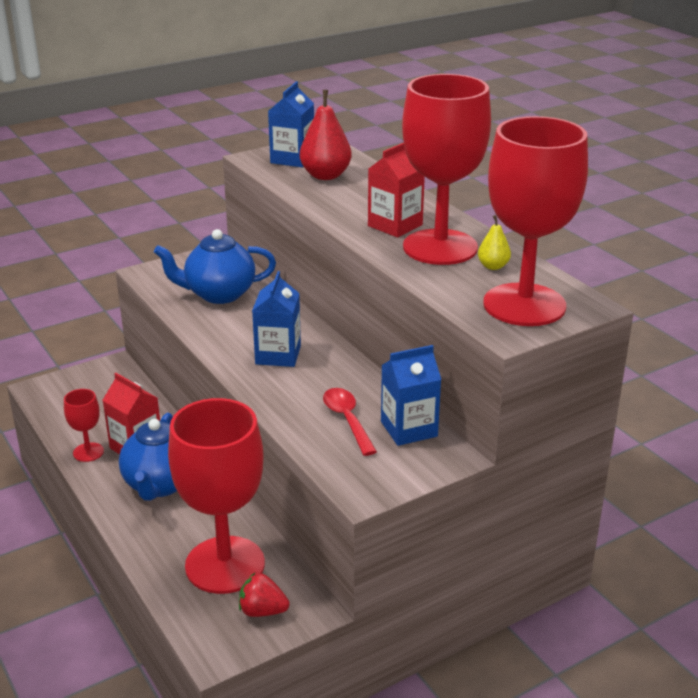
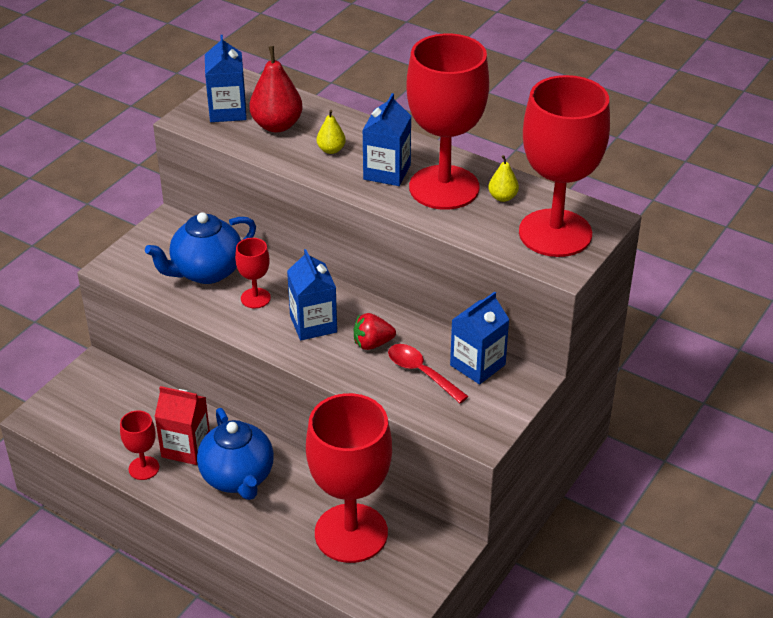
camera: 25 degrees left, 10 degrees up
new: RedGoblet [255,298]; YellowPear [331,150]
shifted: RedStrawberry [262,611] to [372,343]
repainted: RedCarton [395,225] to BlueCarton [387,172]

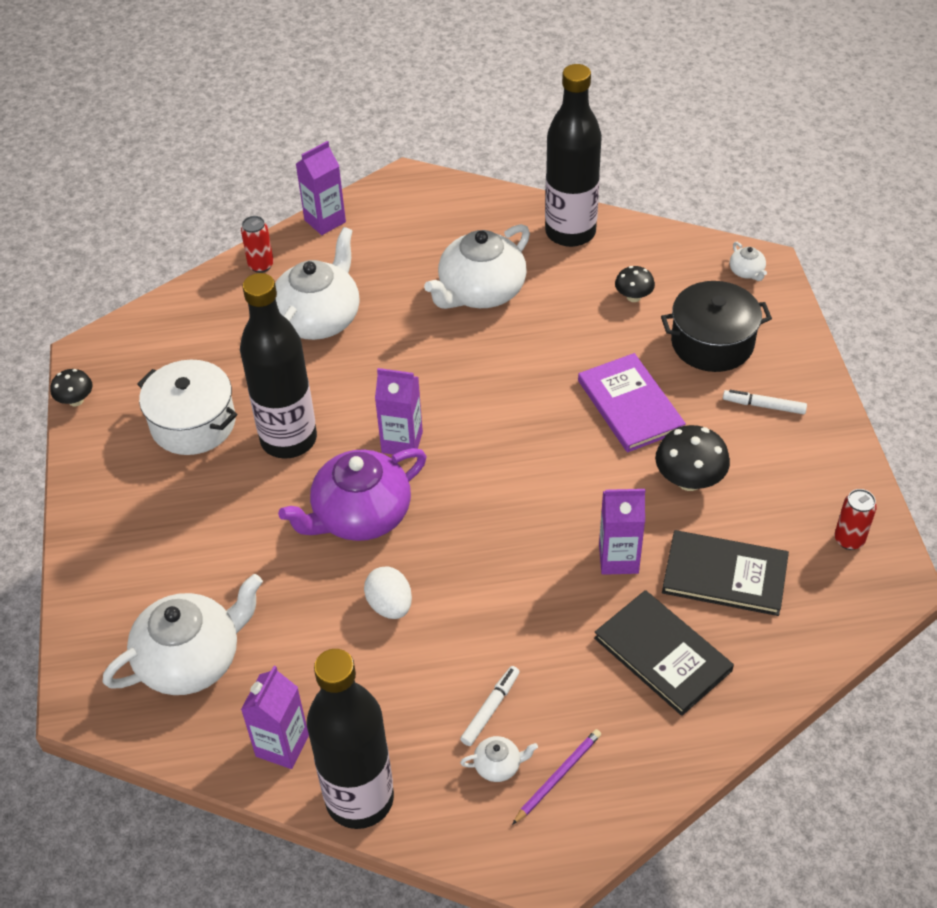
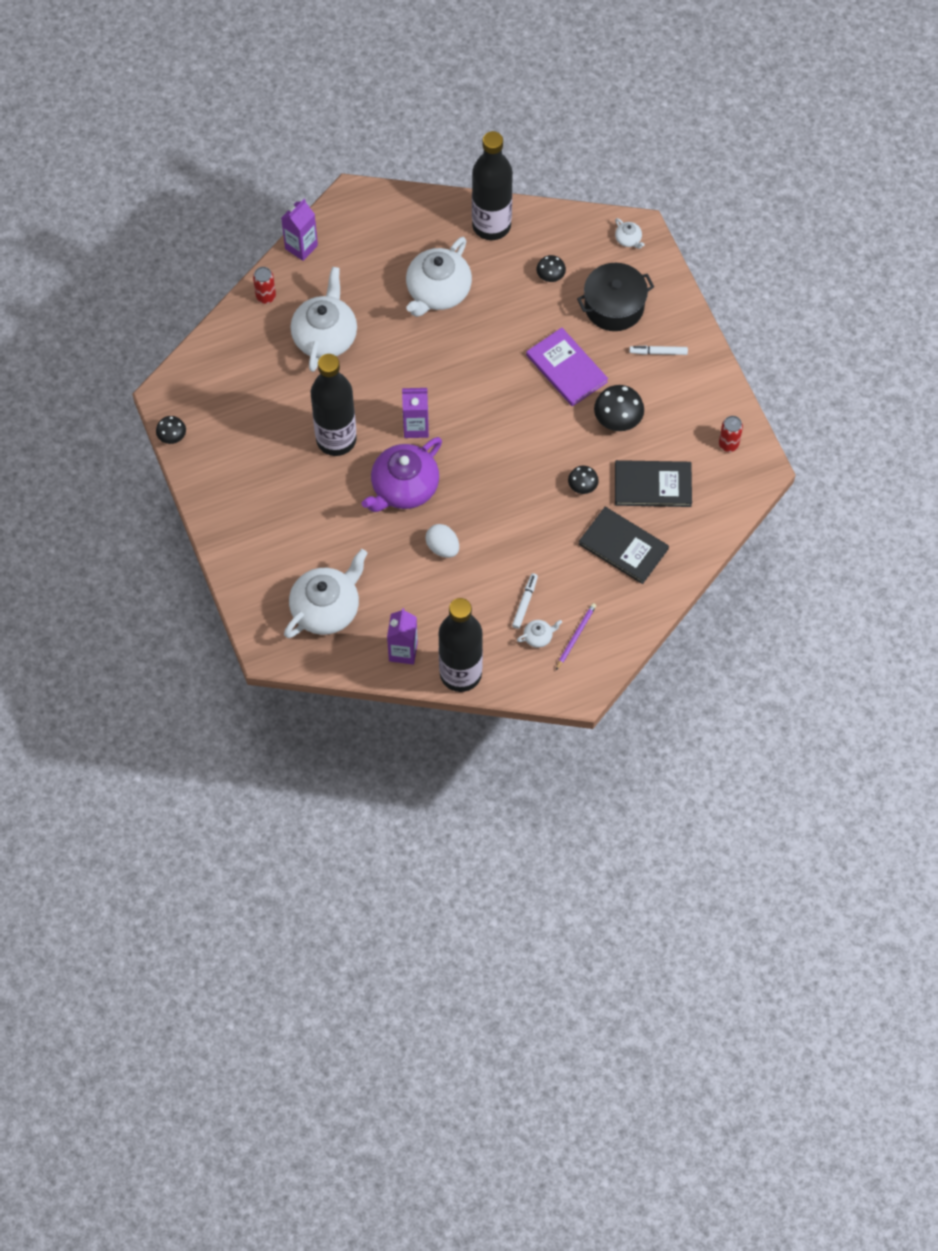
camera: 15 degrees left, 15 degrees up
gone: WhitePot [193,423]
swapped: PurpleCarton [618,559] to BlackMushroom [582,486]

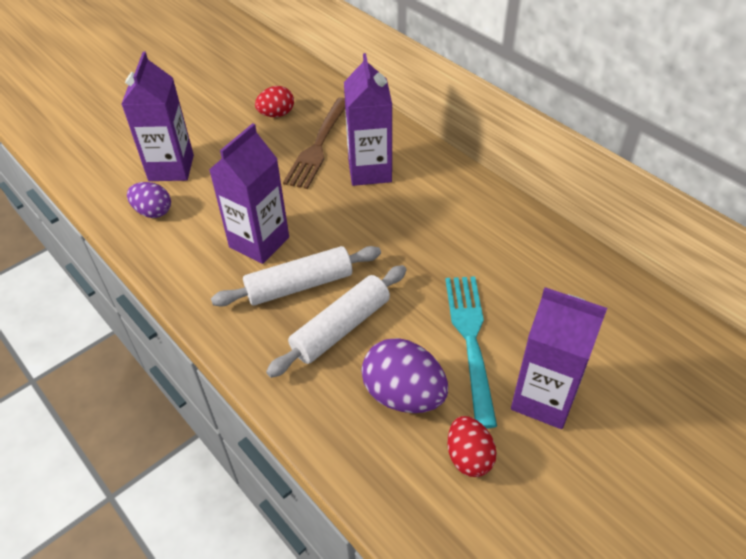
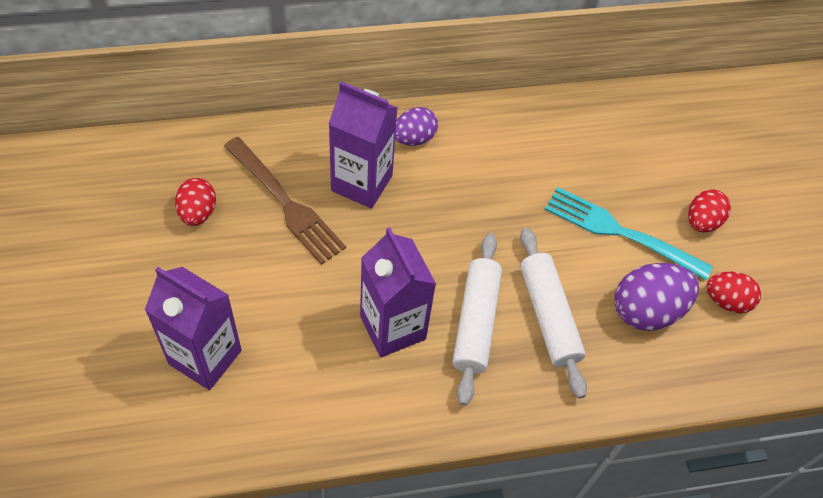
camera: 65 degrees left, 10 degrees up
shifted: PurpleEgg [153,212] to [414,138]
swapped: PurpleCarton [543,398] to RedEgg [702,221]

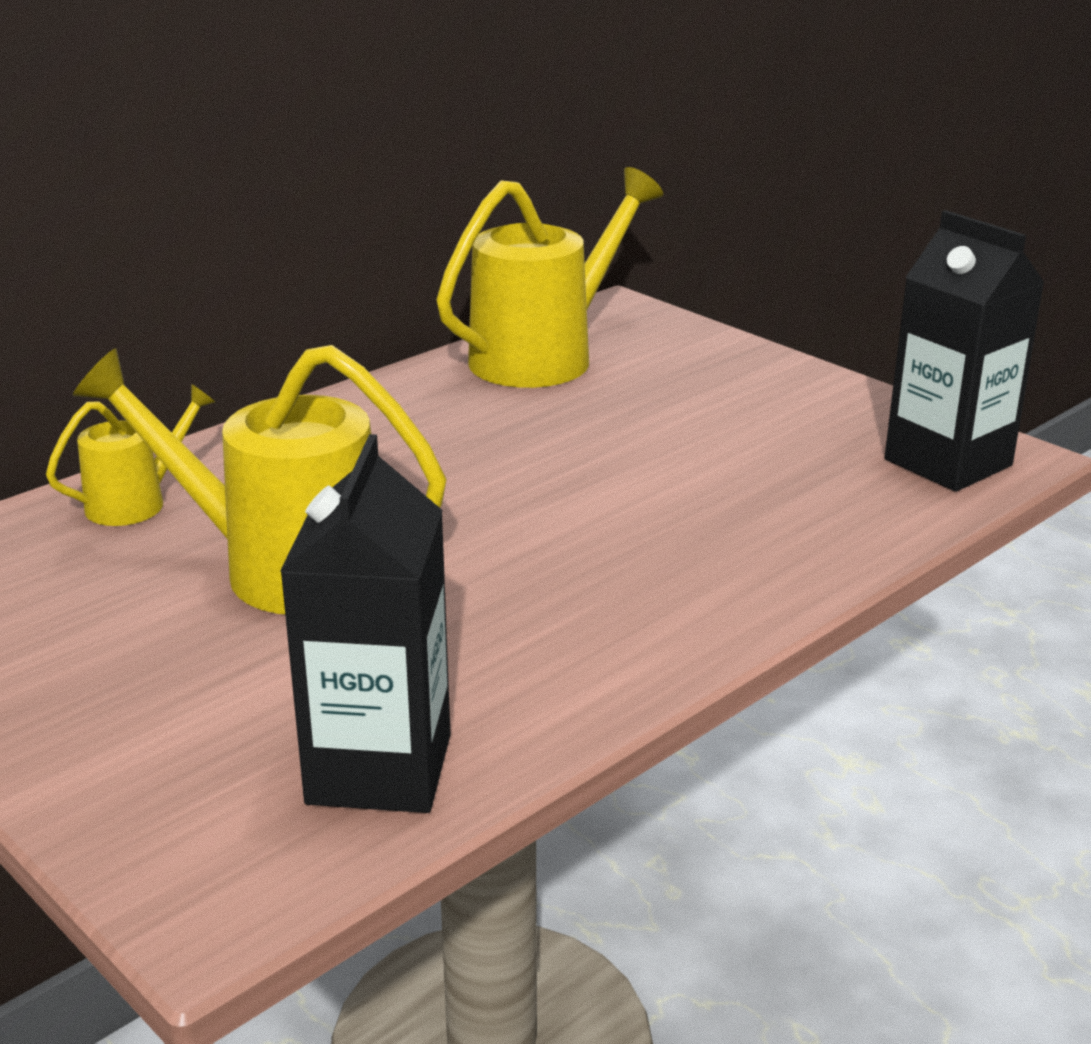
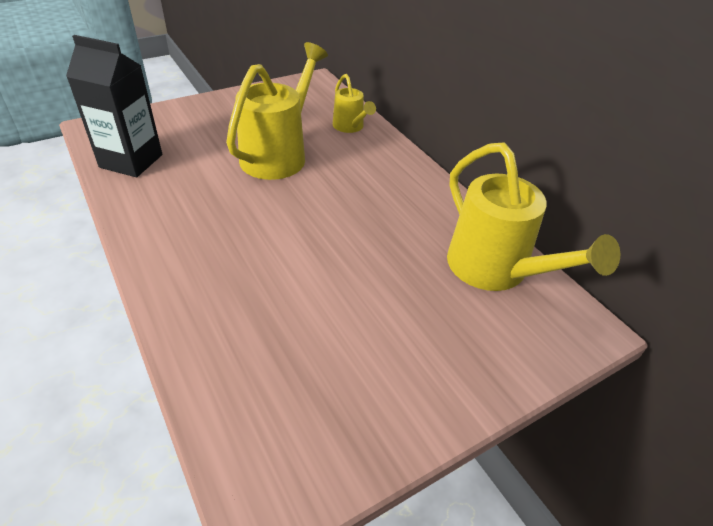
camera: 100 degrees right, 15 degrees up
gone: BlackCarton [948,462]

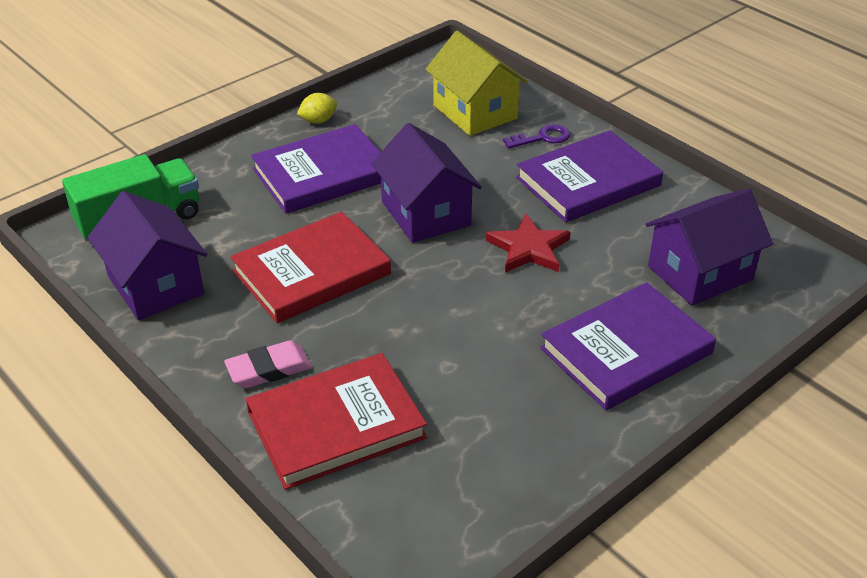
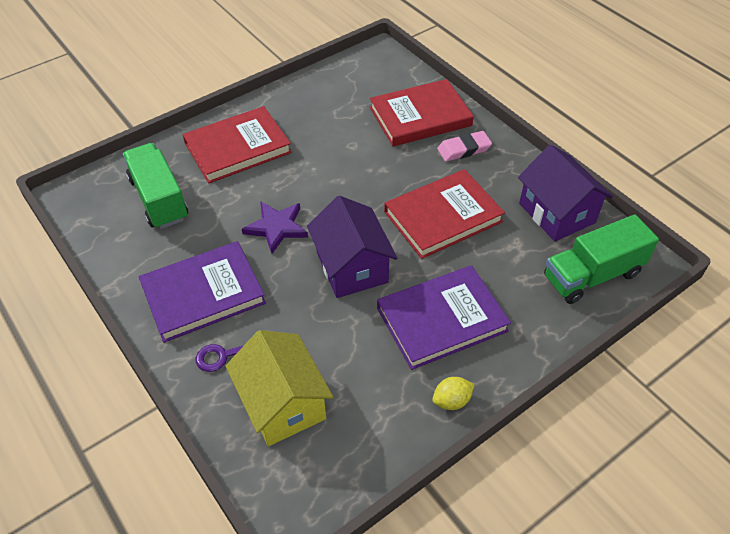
camera: 175 degrees left, 10 degrees up
swapped: PurpleHouse [700,273] to GreenTruck [159,199]
repainted: RedStar [528,248] to PurpleStar [276,227]; PurpleBook [626,351] to RedBook [238,148]

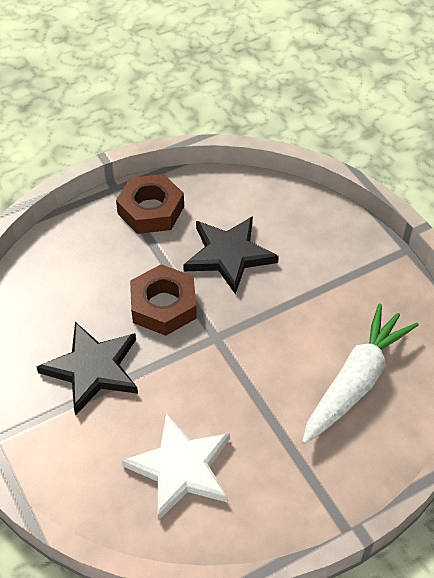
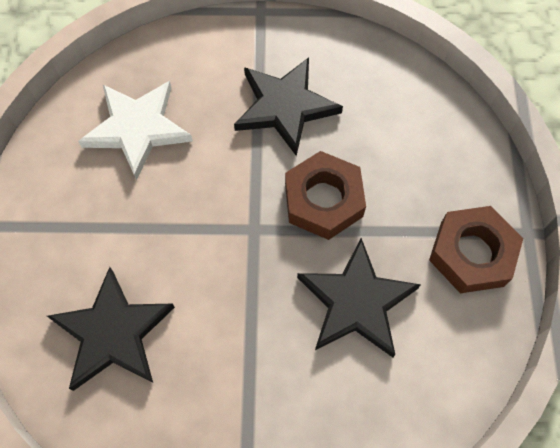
camera: 120 degrees right, 15 degrees up
swapped: WhiteCarrot [356,381] to BlackStar [113,333]

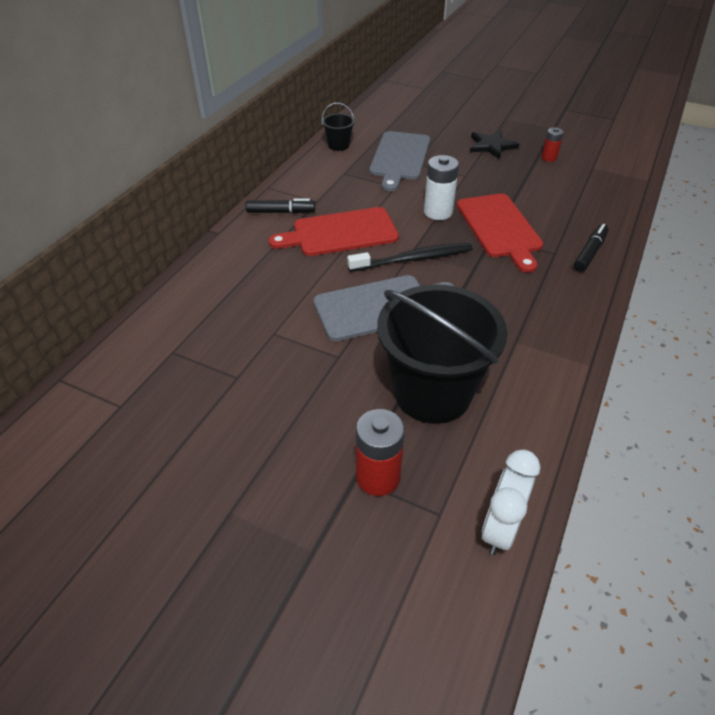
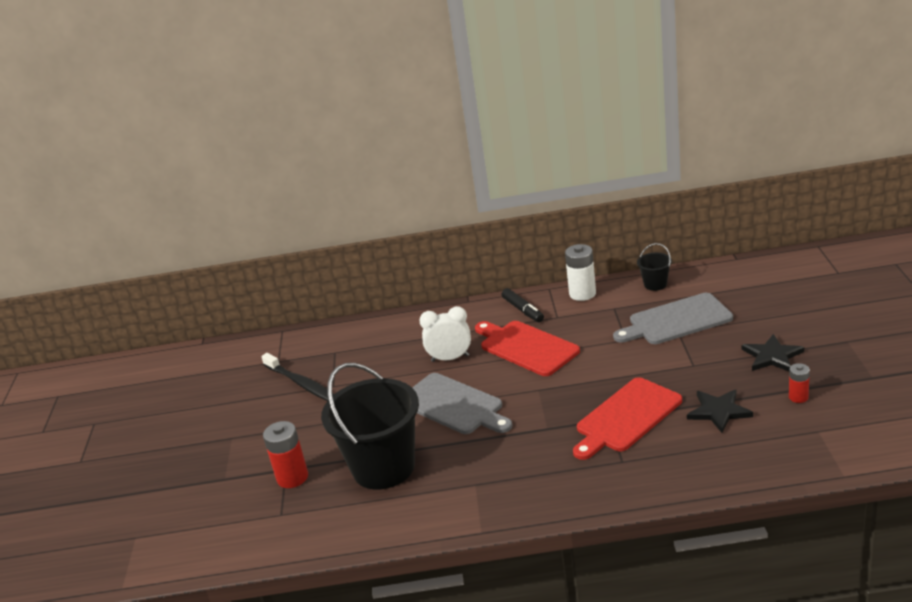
camera: 65 degrees right, 15 degrees down
gone: BlackMarker [589,253]
new: BlackStar [719,411]
shifted: BlackToothbrush [414,259] to [302,384]; WhiteBattery [438,212] to [582,294]; WhiteClock [500,528] to [450,358]

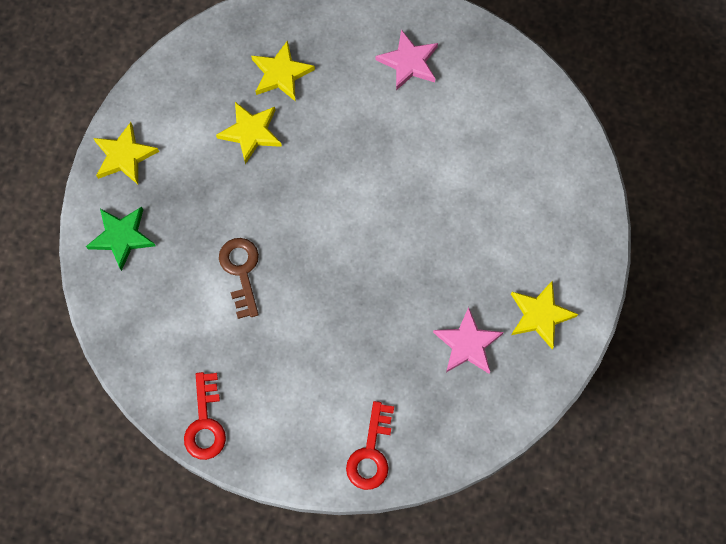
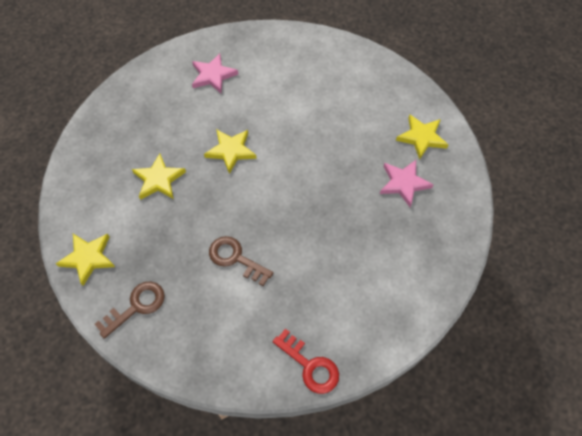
camera: 45 degrees left, 10 degrees down
gone: RedKey [371,453]
shifted: YellowStar [281,74] to [231,151]
swapped: GreenStar [122,237] to BrownKey [136,306]

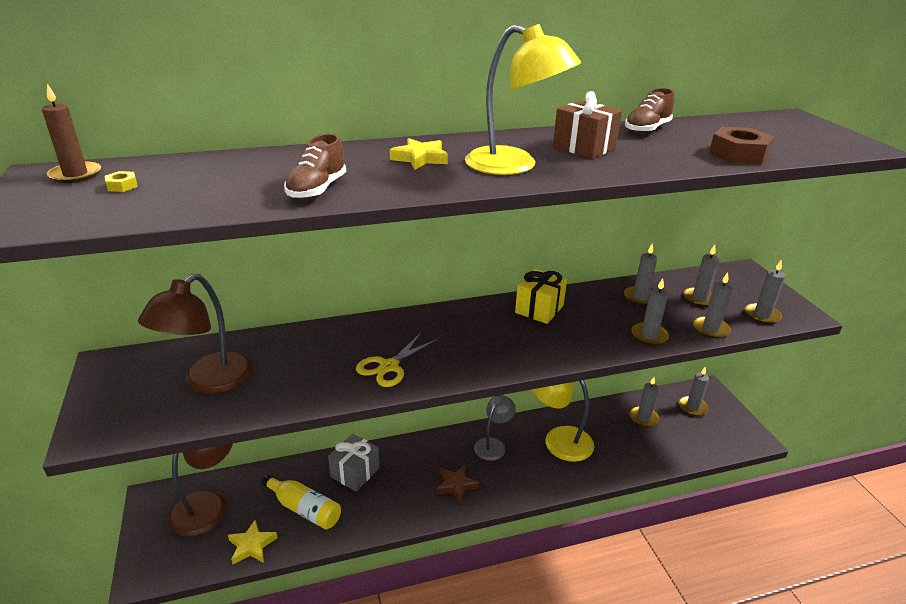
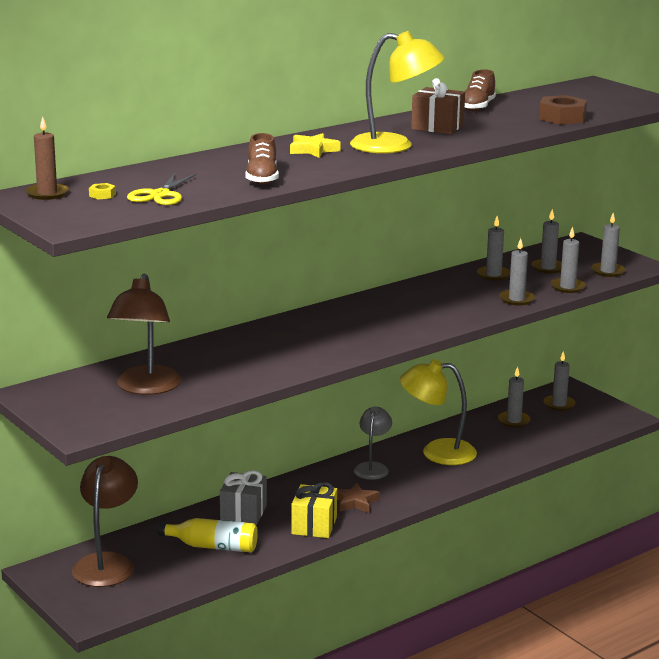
camera: 20 degrees left, 10 degrees down
gone: YellowStar [252,545]
shifted: YellowScissors [389,366] to [160,195]; YellowGift [539,309] to [314,526]

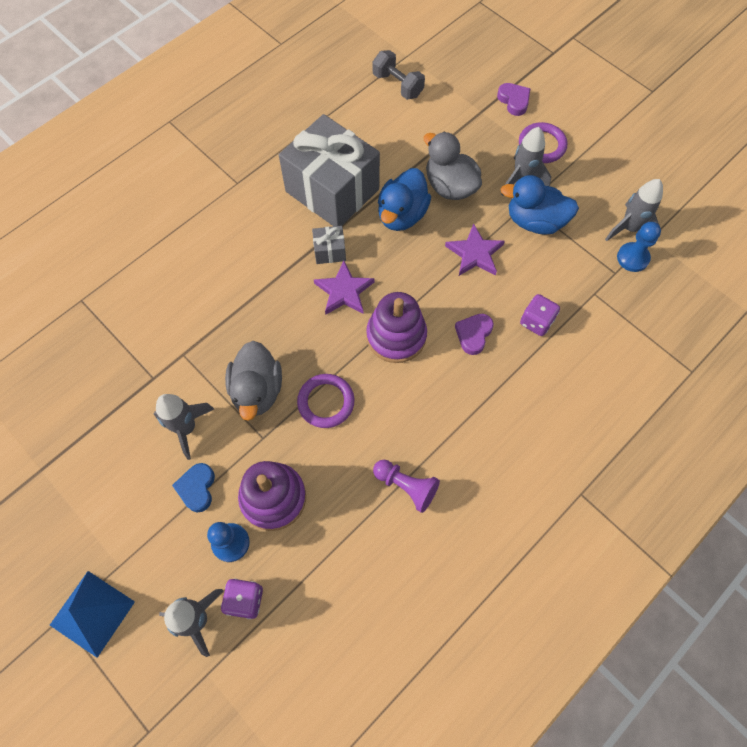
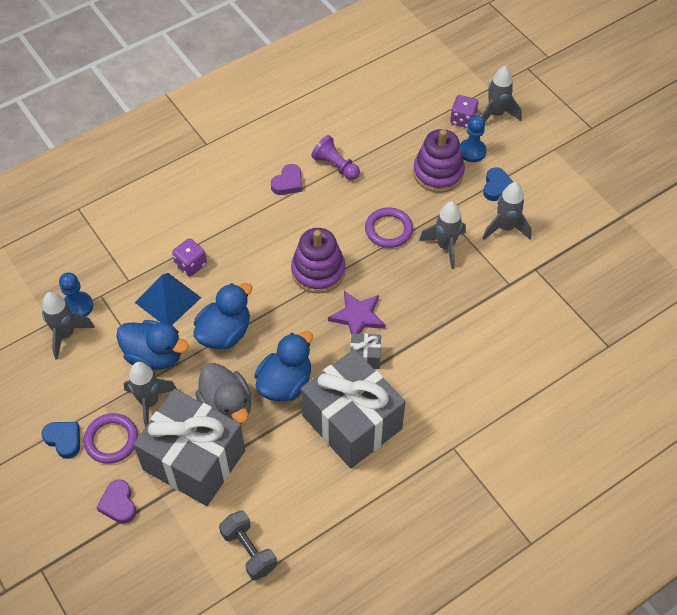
camera: 170 degrees left, 10 degrees down
new: BlueHeart [64,440]; GreyGift [194,460]
shifted: BluePyramid [92,613] to [168,300]; PurpleHeart [473,334] to [288,183]
swapped: GreyDuck [257,390] to GreyRocket [445,246]; PurpleStar [475,253] to BlueDuck [224,333]

